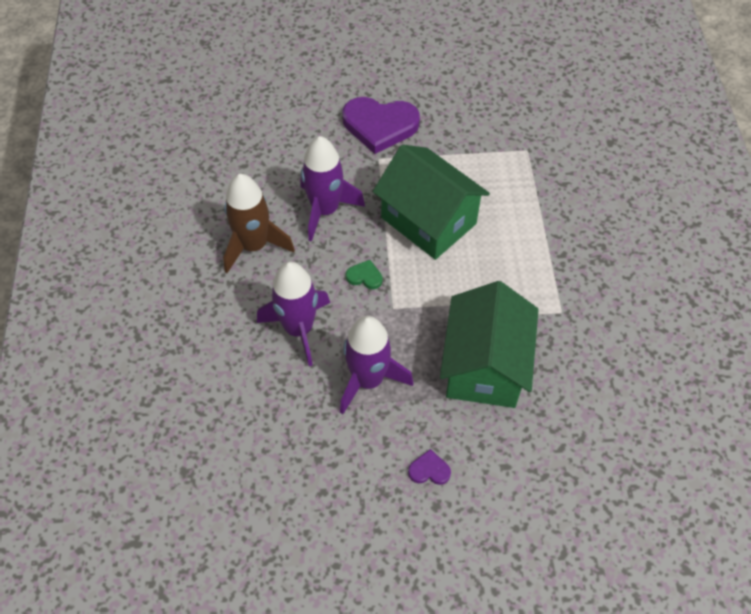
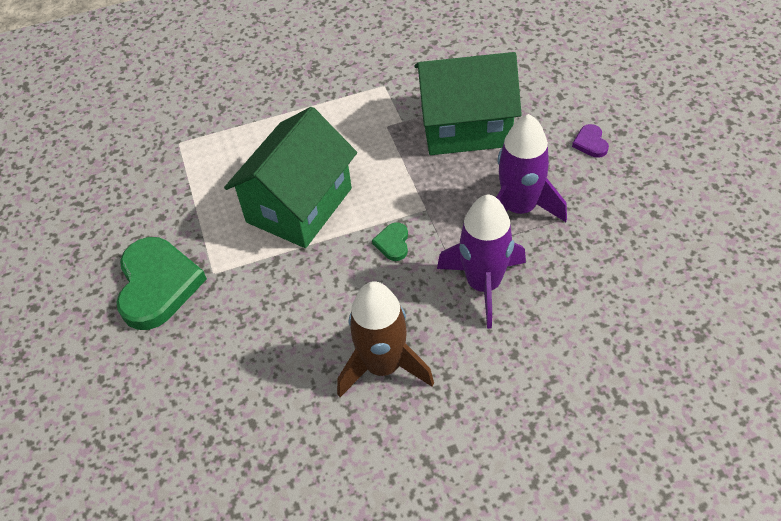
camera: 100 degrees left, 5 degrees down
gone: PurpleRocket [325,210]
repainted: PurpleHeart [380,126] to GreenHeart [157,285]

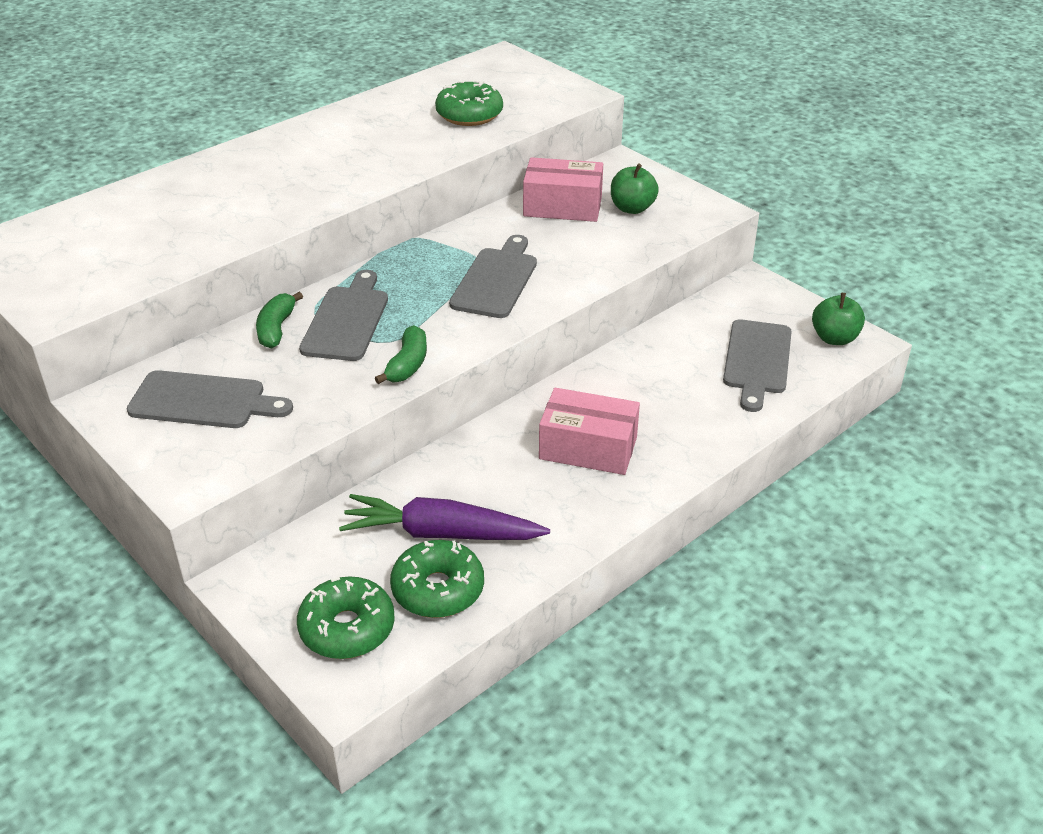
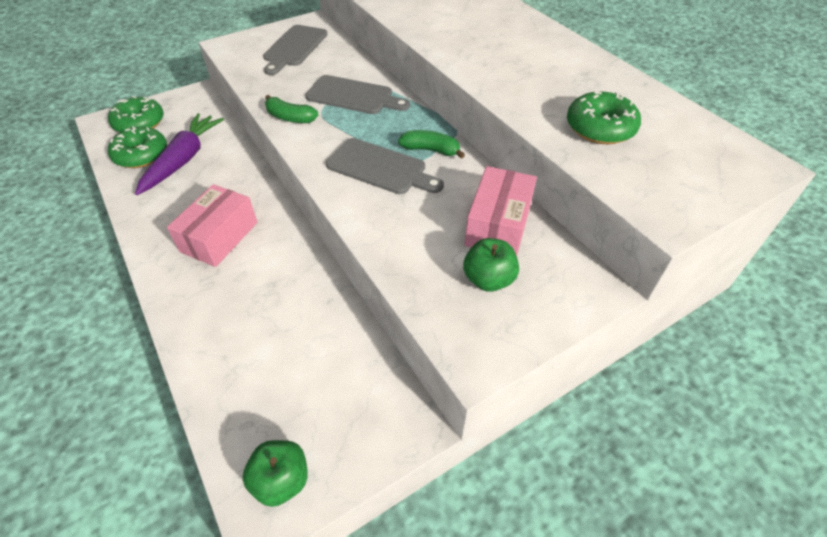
camera: 100 degrees right, 10 degrees up
gone: GreyCuttingBoard [757,361]
shifted: GreenBanana [276,329] to [431,150]

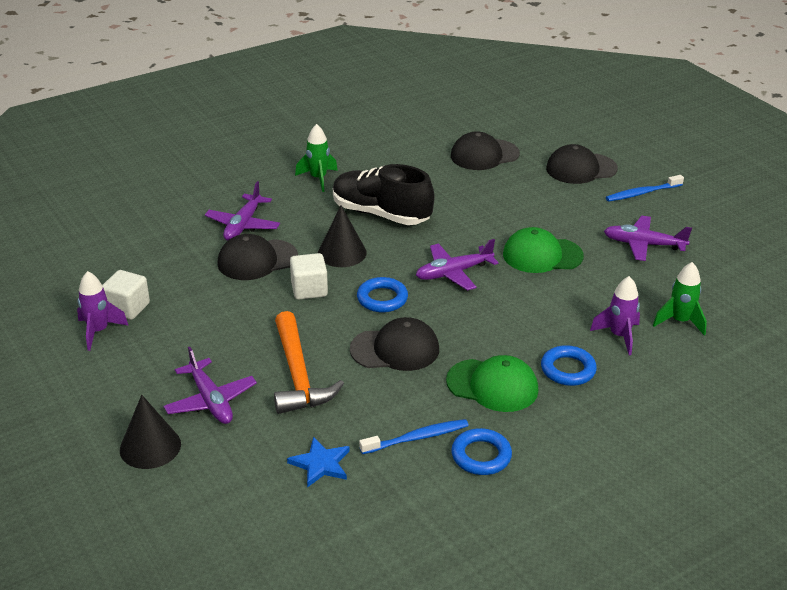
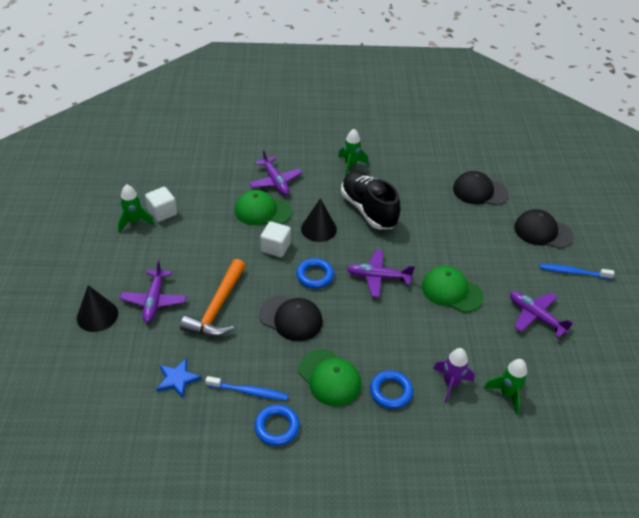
camera: 30 degrees right, 10 degrees up
repainted: PurpleRocket [99,331] to GreenRocket [134,222]; BlackCap [257,260] to GreenCap [262,211]
rotated: PurplePlane [243,225] = [275,181] 75 degrees counterclockwise

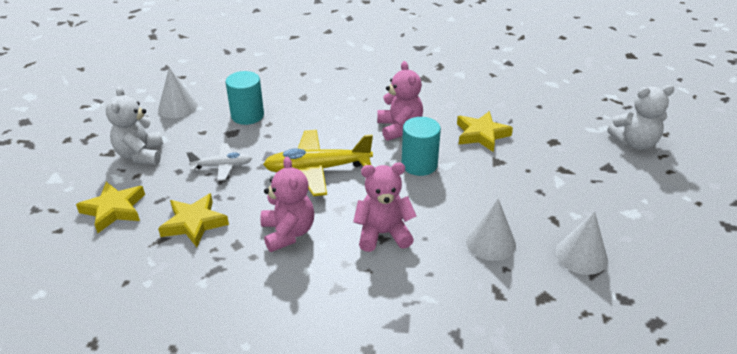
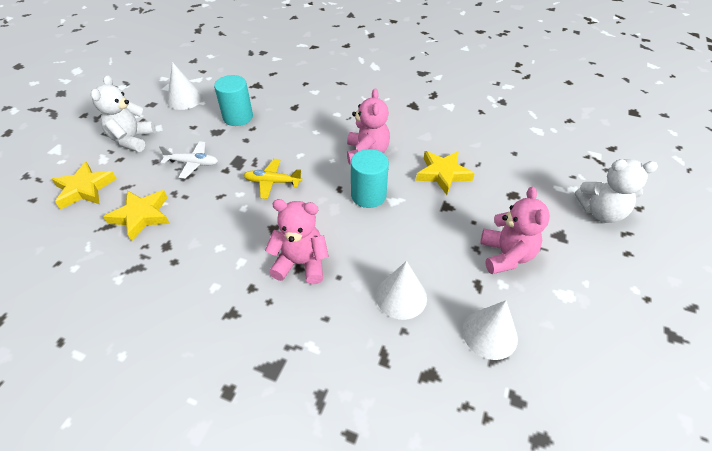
camera: 15 degrees right, 10 degrees up
shifted: PinkTeddyBear [288,233] to [506,255]
scaled: YellowPlane [317,169] = [272,182] x0.57

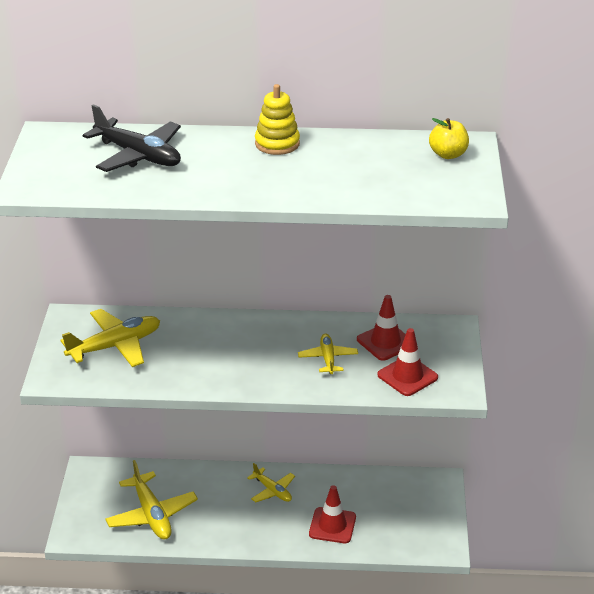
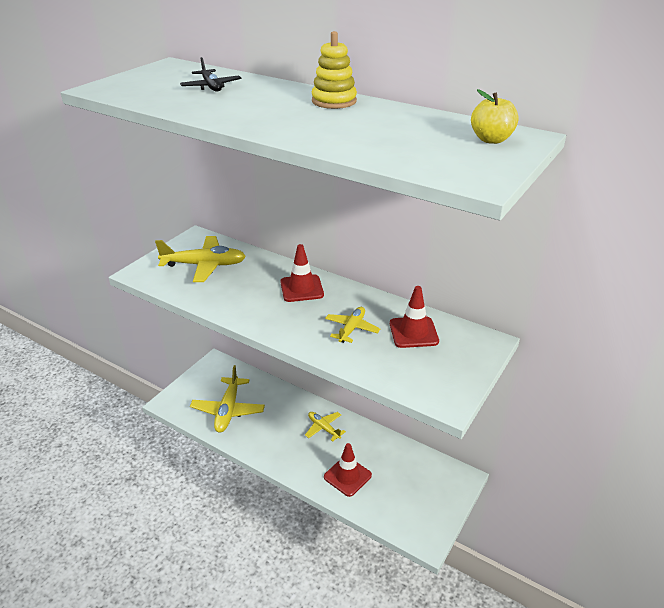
camera: 30 degrees right, 0 degrees up
shifted: RedTrafficCone [407,376] to [301,288]
rotated: YellowPlane [272,491] = [323,428] 150 degrees clockwise
scaled: BlackPlane [138,155] = [211,87] x0.59

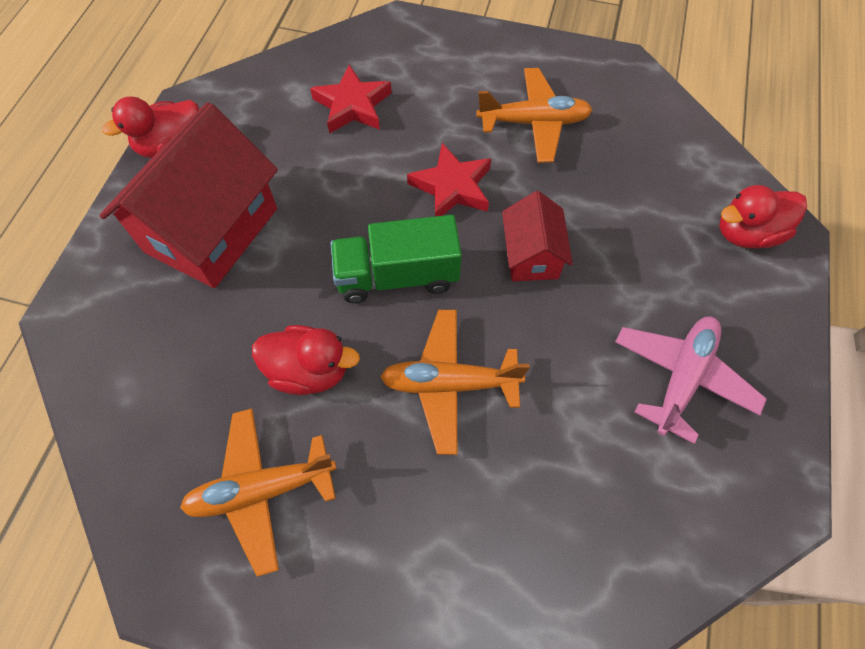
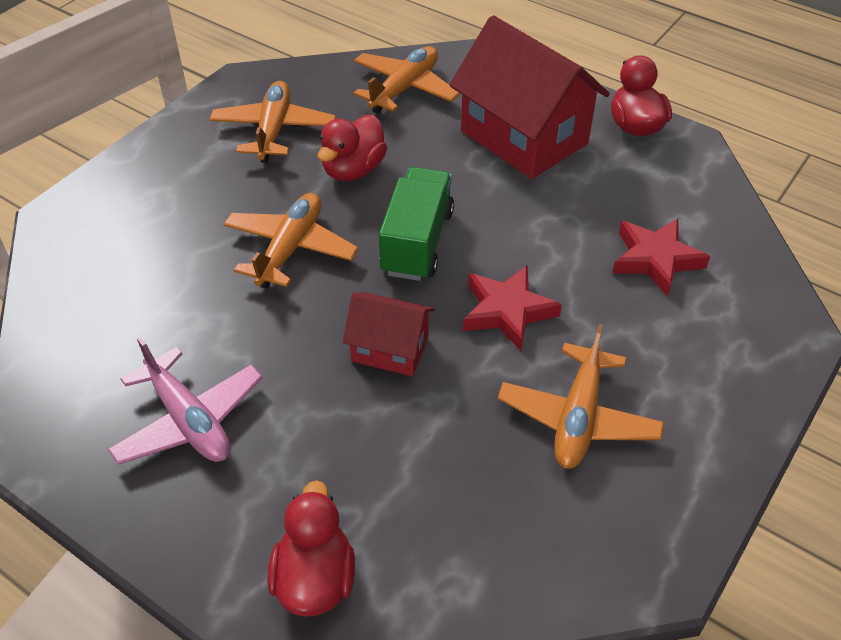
camera: 110 degrees right, 15 degrees down
new: OrangePlane [404,88]

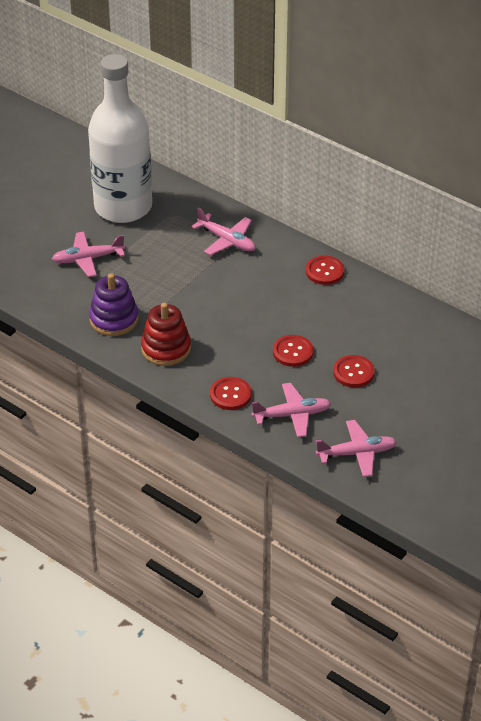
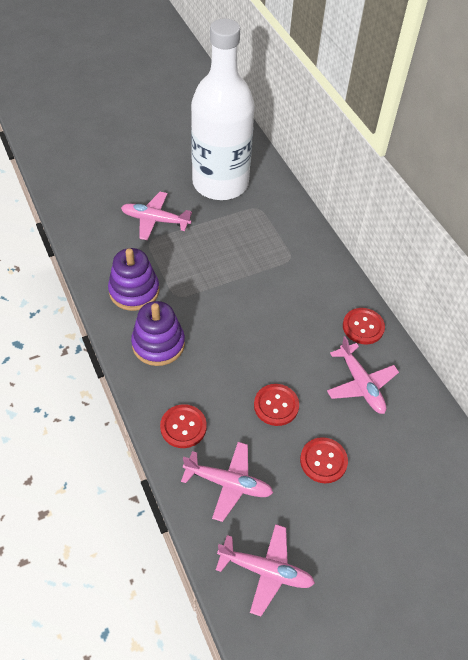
camera: 25 degrees right, 10 degrees up
shifted: PinkPlane [227,240] to [361,384]
repainted: RedStackingToy [166,348] to PurpleStackingToy [158,344]

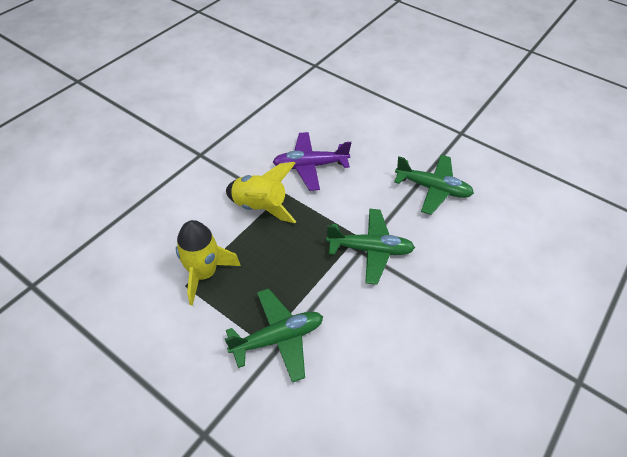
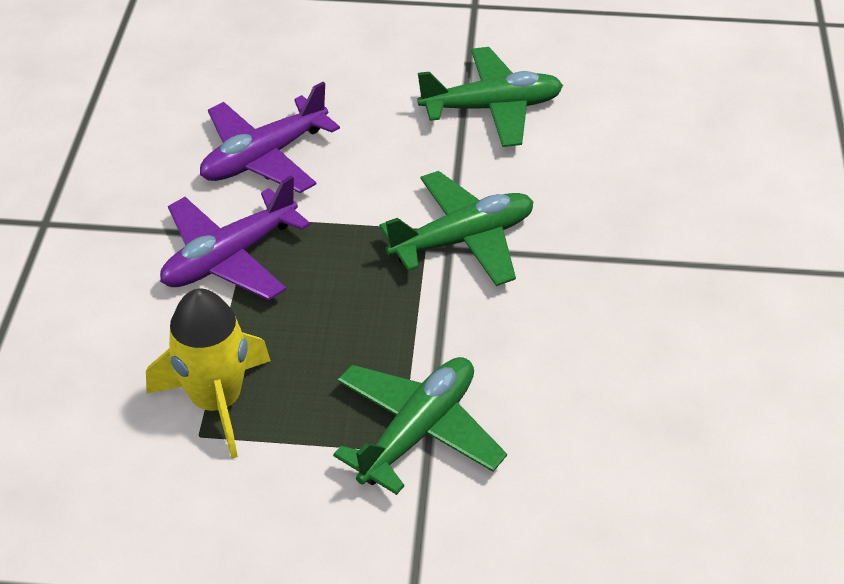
camera: 30 degrees left, 5 degrees down
swapped: YellowRocket [260,207] to PurplePlane [229,258]

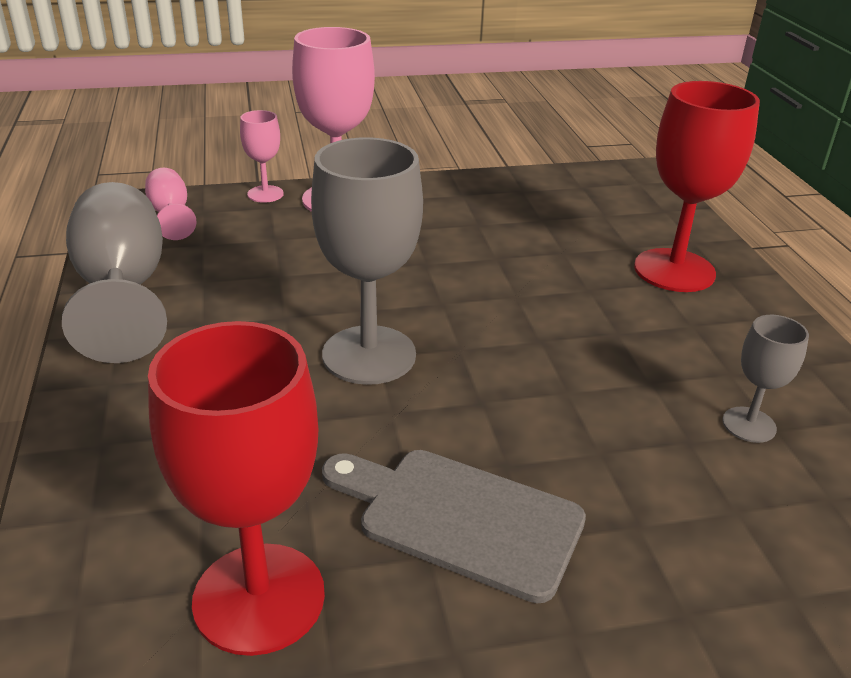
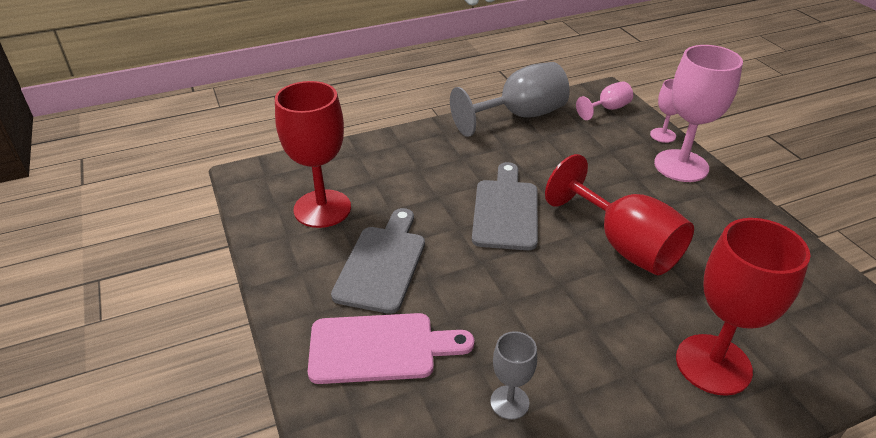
camera: 80 degrees right, 5 degrees up
new: PinkCuttingBoard [379,348]; RedGoblet [624,245]
swapped: GreyGoblet [369,355] to GreyCuttingBoard [505,210]

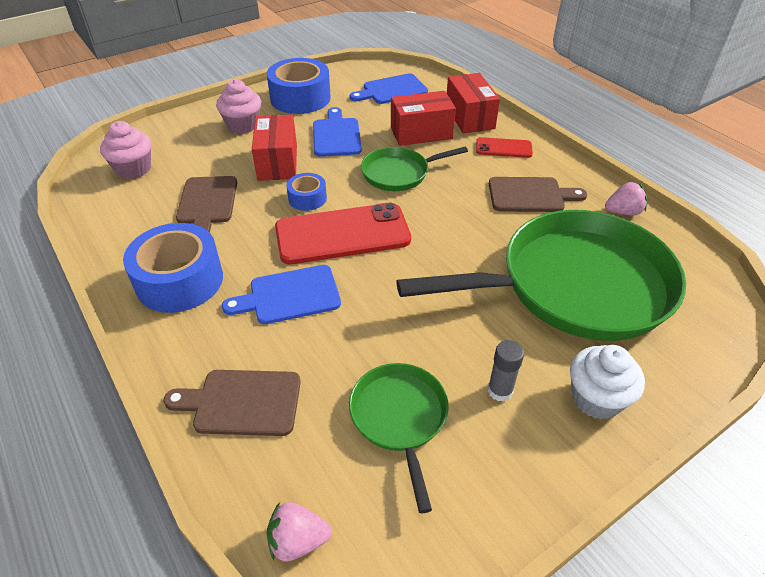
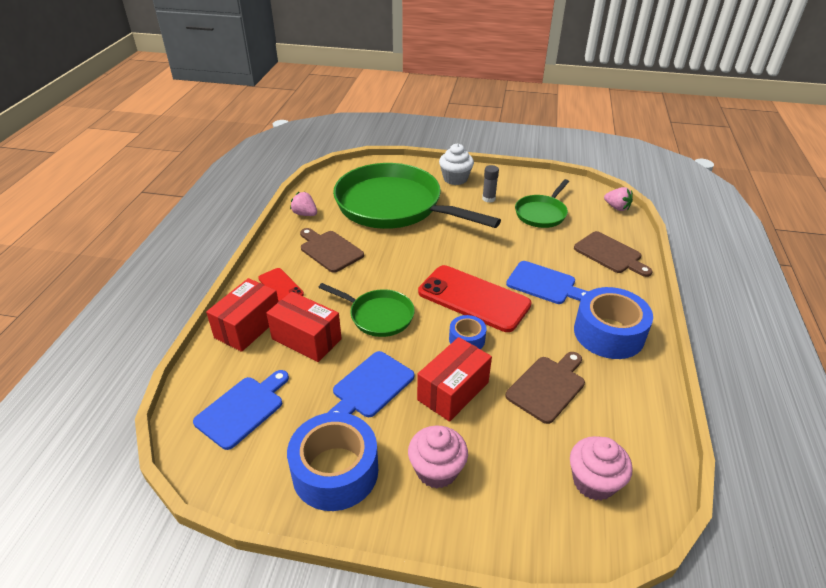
camera: 135 degrees left, 5 degrees down
rotated: BlueCuttingBoard [391,90] = [243,409] 75 degrees counterclockwise

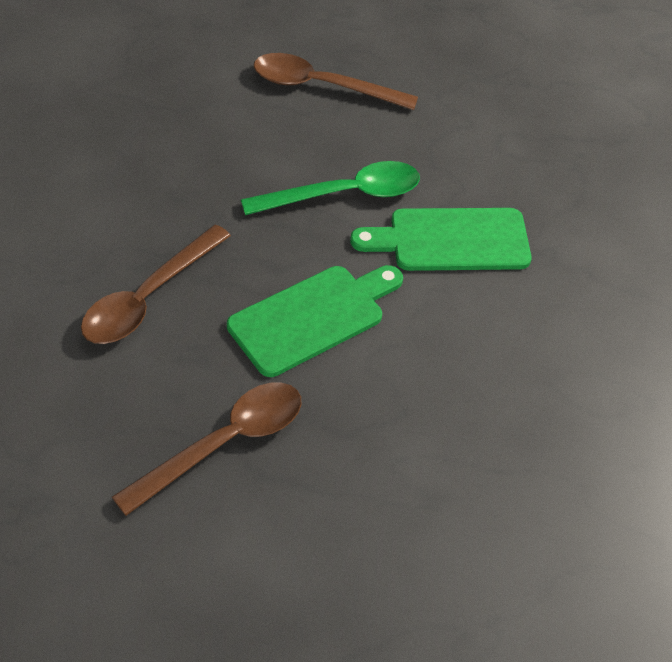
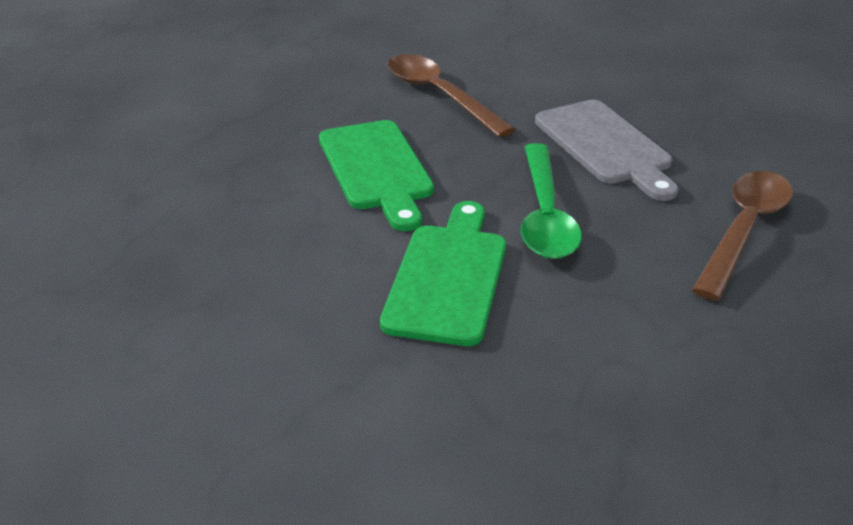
camera: 110 degrees right, 15 degrees down
gone: BrownSpoon [224,443]
new: GreyCuttingBoard [605,146]

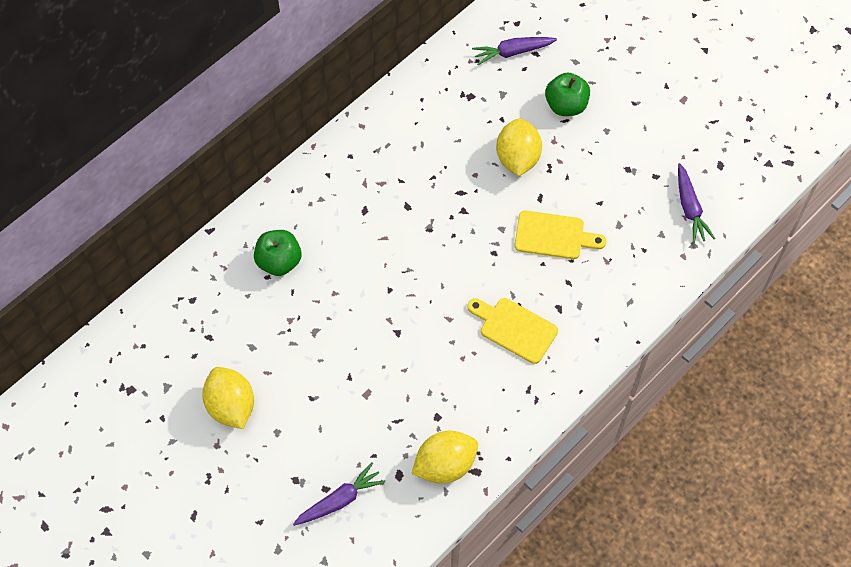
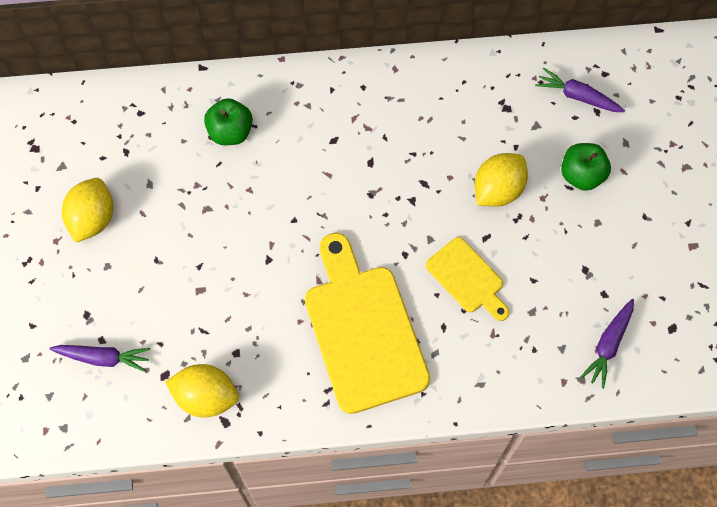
camera: 40 degrees right, 5 degrees up
scaled: YellowCuttingBoard [514,328] = [363,330] x1.89

